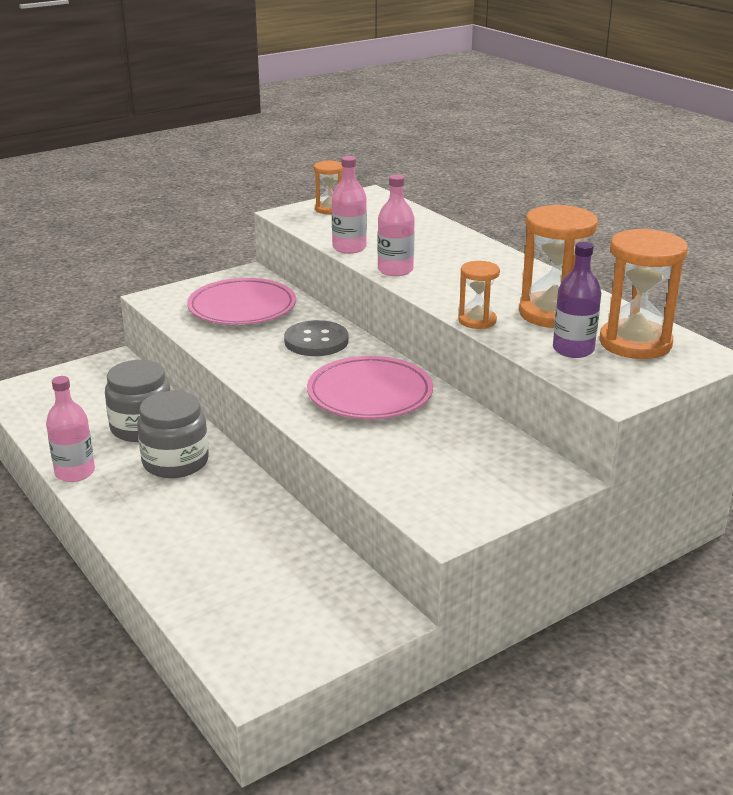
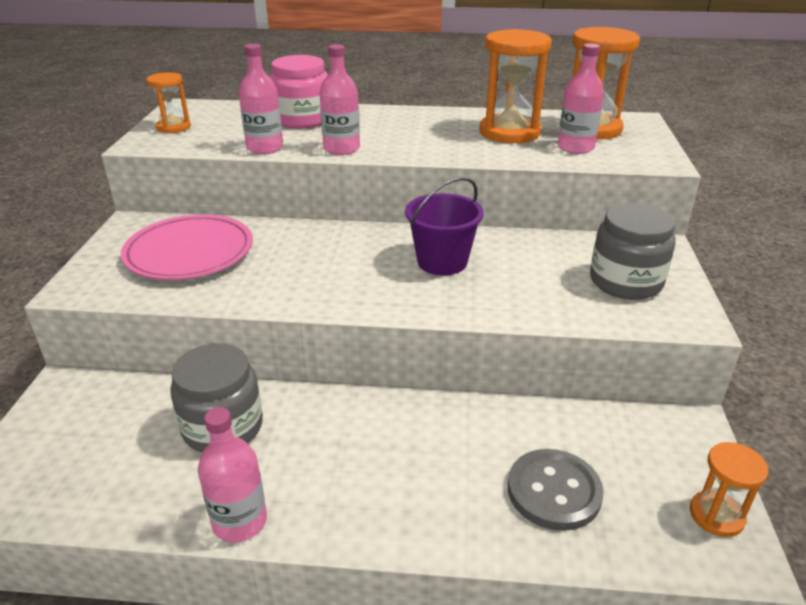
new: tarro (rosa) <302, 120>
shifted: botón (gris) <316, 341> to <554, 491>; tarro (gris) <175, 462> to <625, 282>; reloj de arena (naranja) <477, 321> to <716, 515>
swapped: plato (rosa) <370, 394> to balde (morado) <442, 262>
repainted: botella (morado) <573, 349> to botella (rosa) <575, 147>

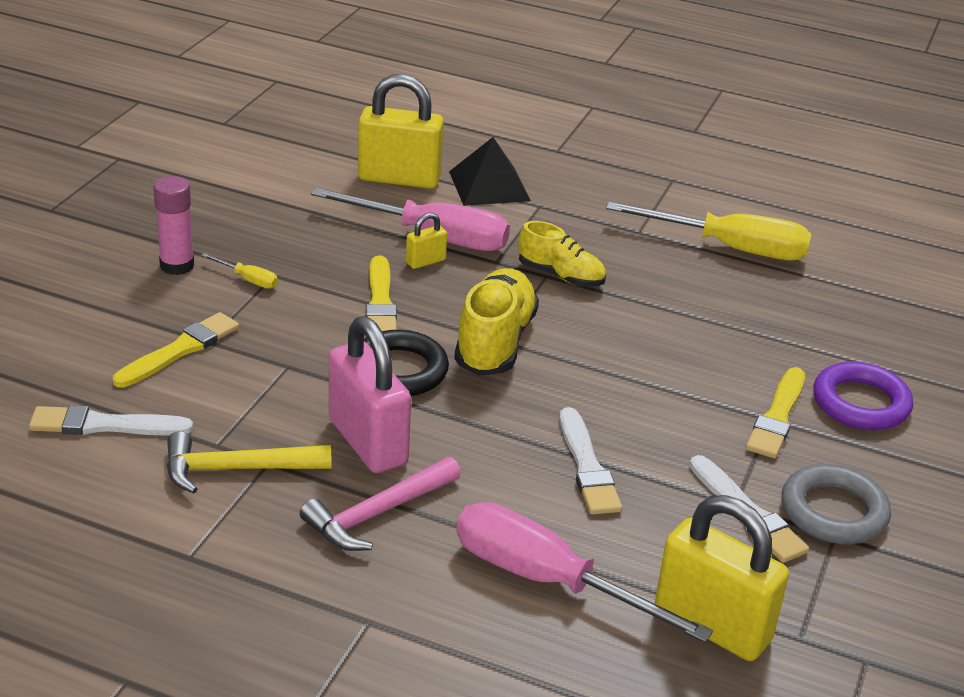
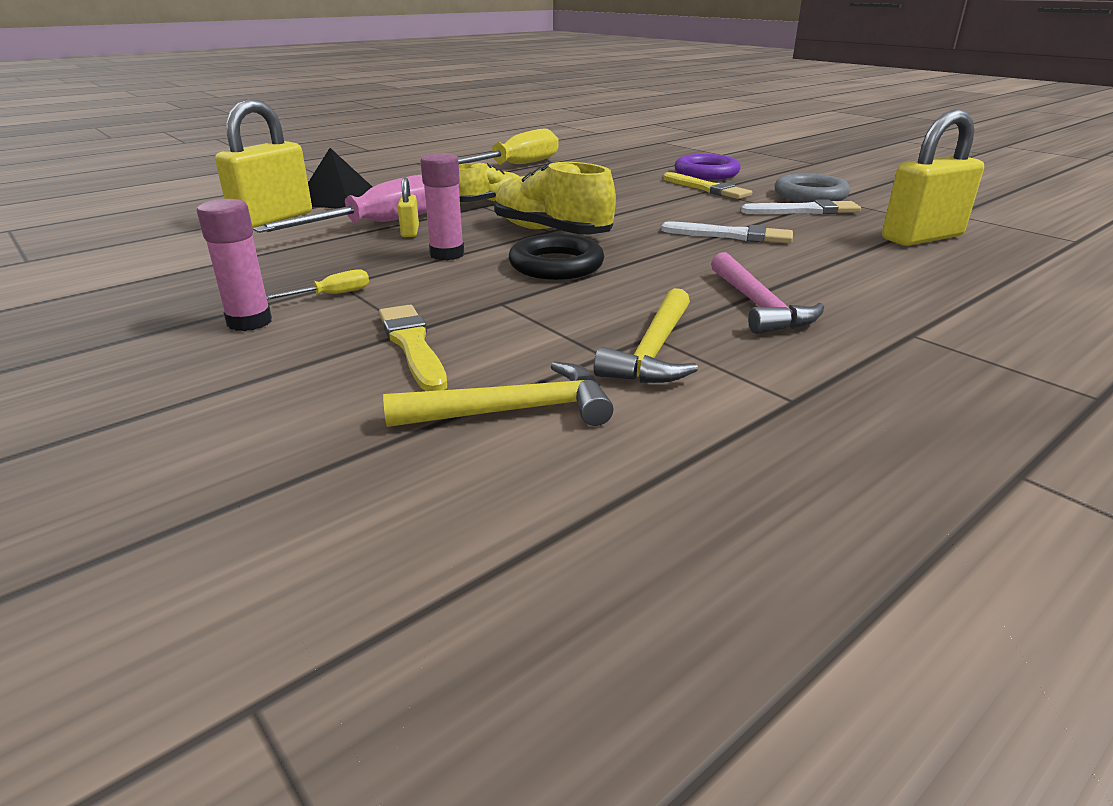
gone: candado (rosa) <368, 442>; destornillador (rosa) <547, 580>
swapped: pincel (blanco) <105, 425> to martillo (amarillo) <512, 411>; pincel (amarillo) <380, 302> to barra de pegamento (rosa) <447, 254>

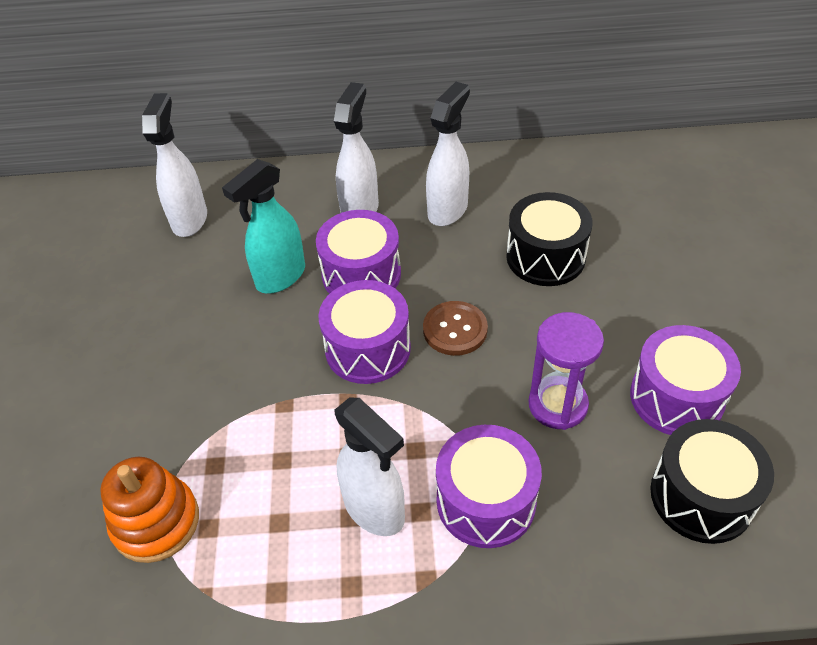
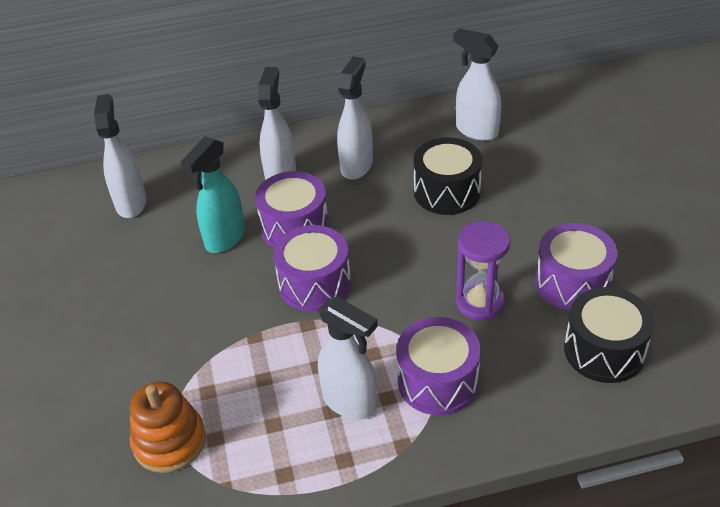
gone: botón (marrón) <455, 330>
new: pulverizador (blanco) <476, 131>

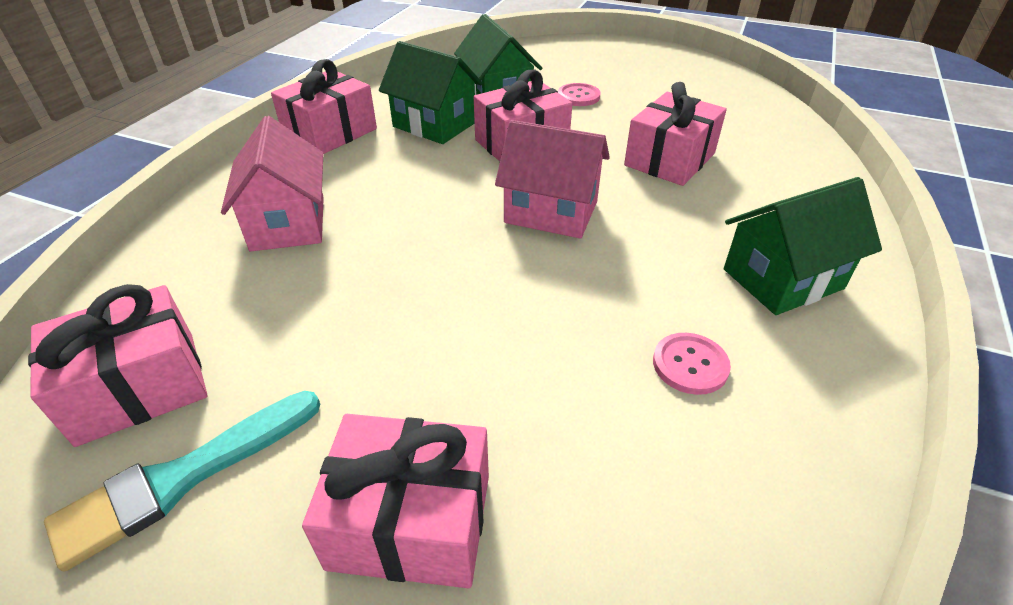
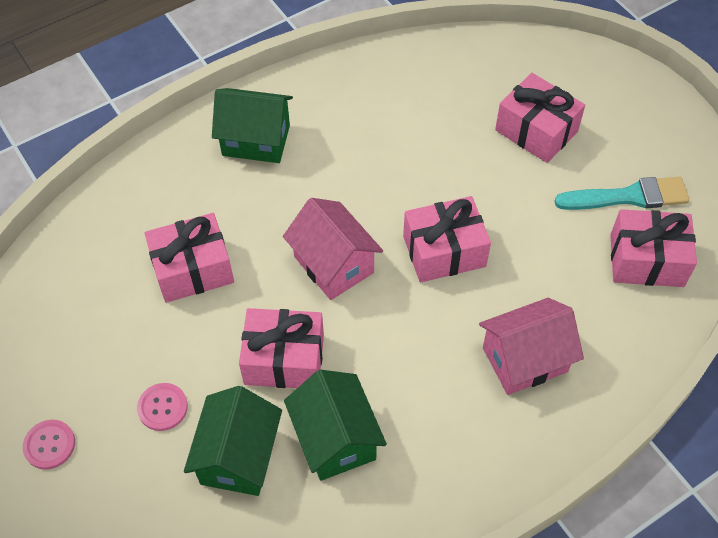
shifted: botón (rosa) <690, 365> to <49, 445>; regalo (rosa) <330, 133> to <444, 251>
rotated: casa (rosa) <288, 223> = <524, 359> 45 degrees clockwise

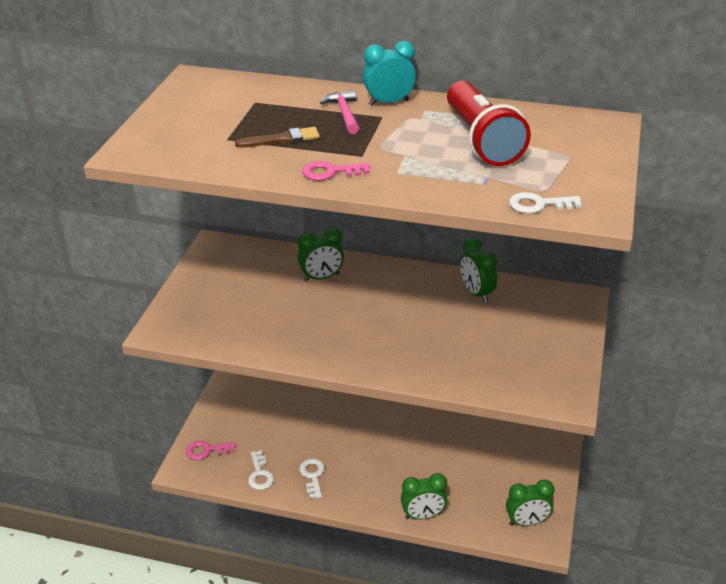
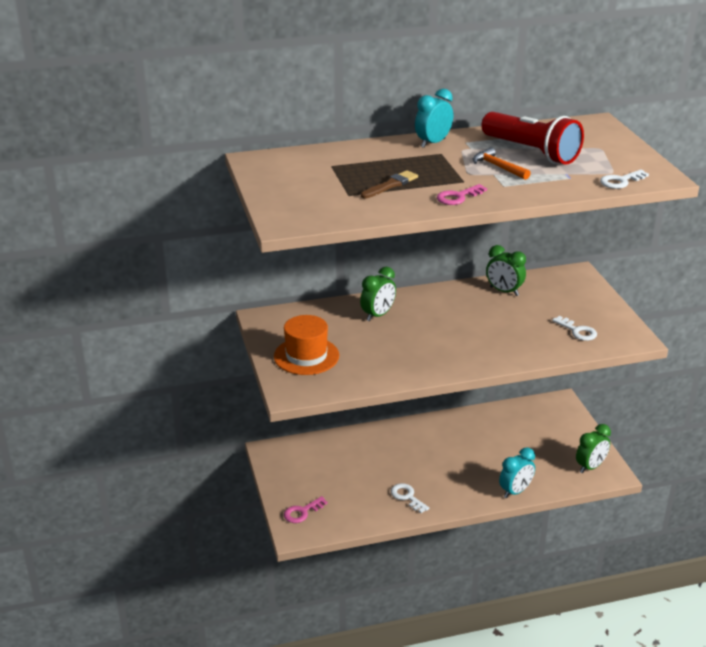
gone: martillo (rosa) <344, 114>
new: sombrero (naranja) <306, 356>; martillo (naranja) <498, 167>
shifted: llave (blanco) <260, 474> to <577, 331>
repainted: despertador (verde) <423, 515> to despertador (turquesa) <515, 491>

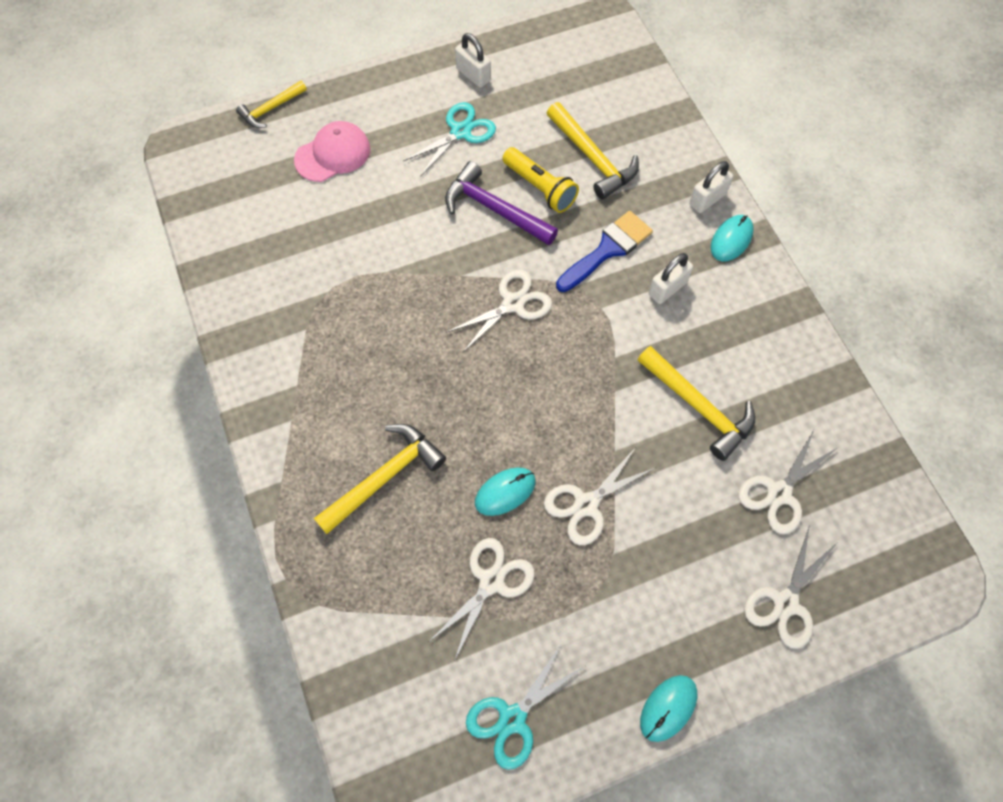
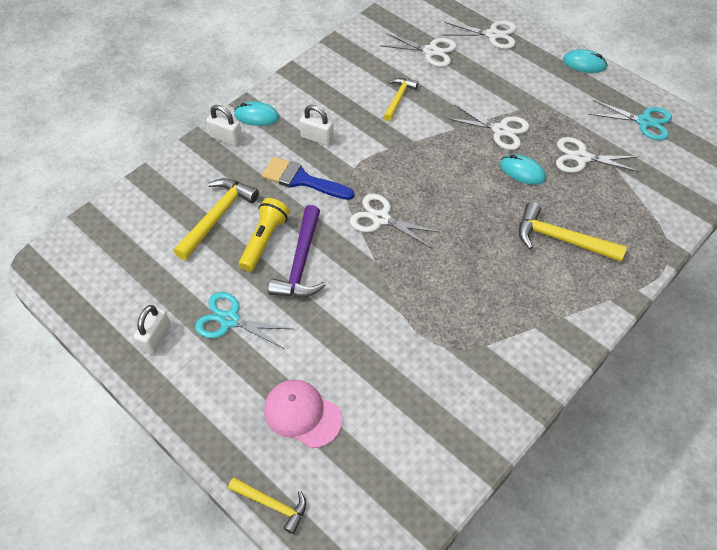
scaled: martillo (amarillo) <698, 407> = <398, 98> x0.63

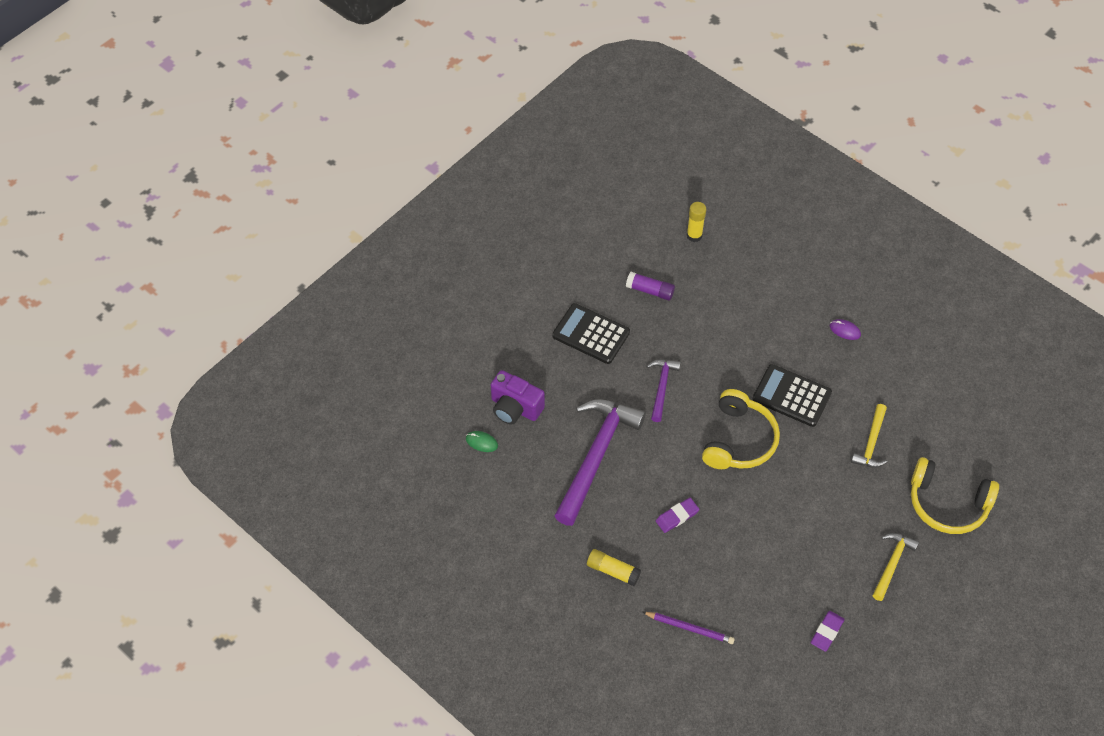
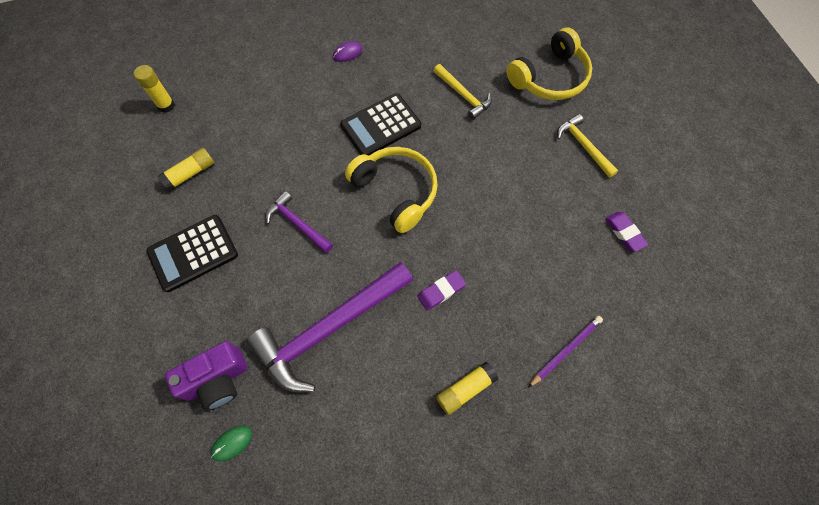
repainted: barra de pegamento (morado) <650, 290> to barra de pegamento (amarillo) <190, 173>
rotated: martillo (morado) <596, 456> = <329, 329> 90 degrees counterclockwise; goma de borrar (morado) <677, 516> = <441, 291> 60 degrees clockwise

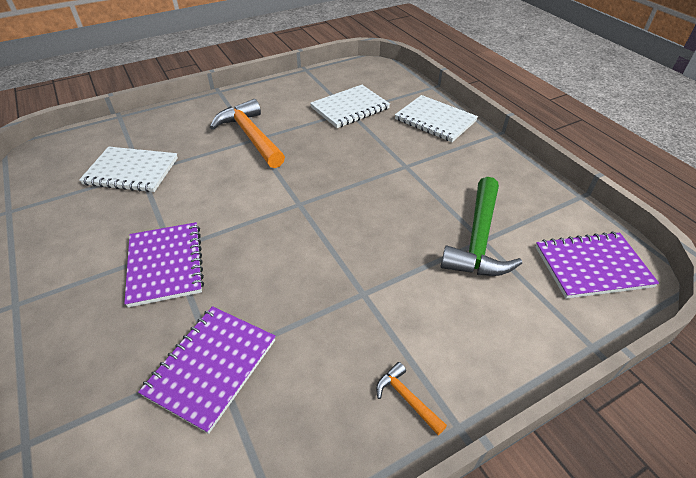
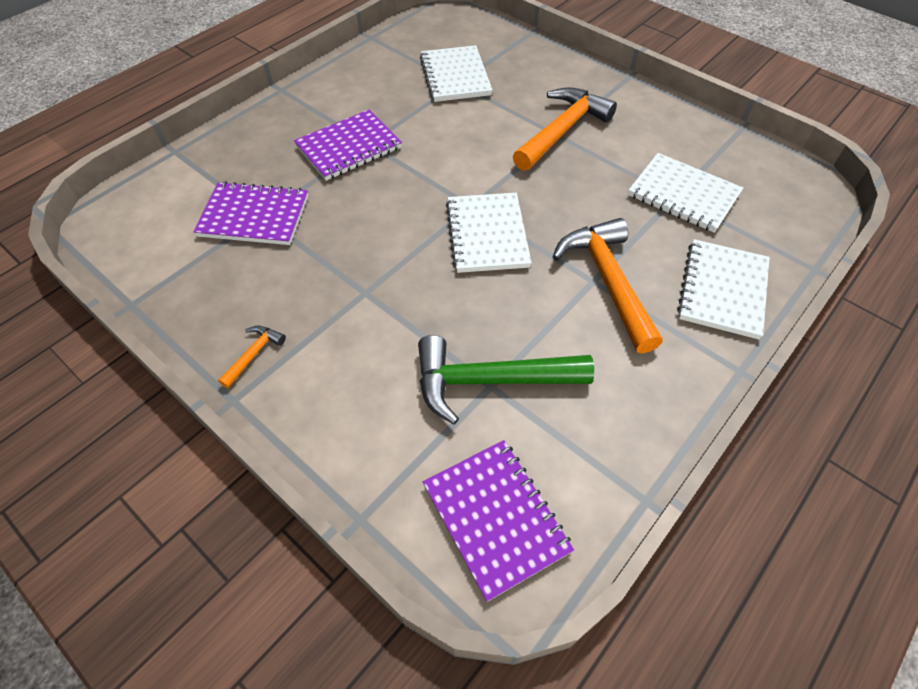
new: cuaderno (blanco) <487, 234>; martillo (naranja) <608, 281>

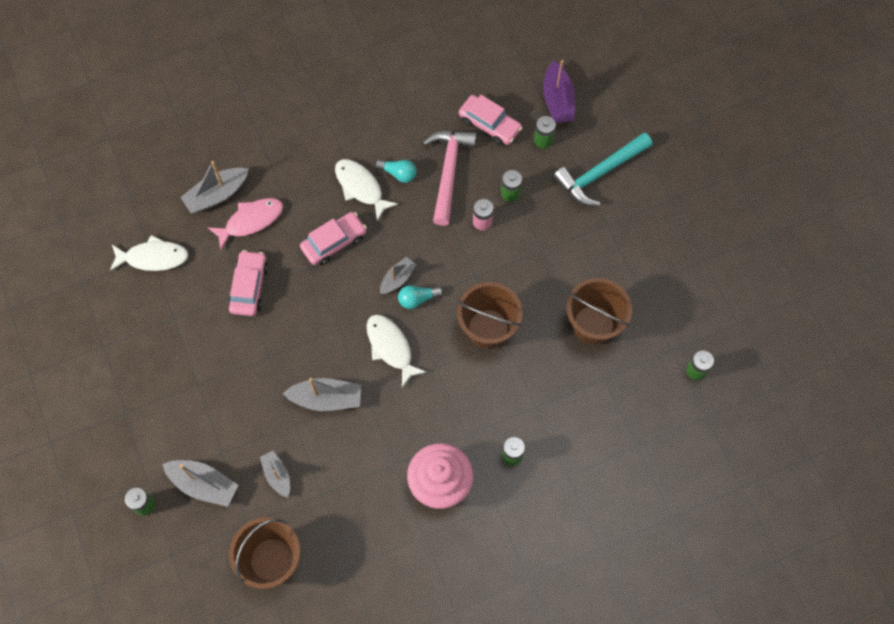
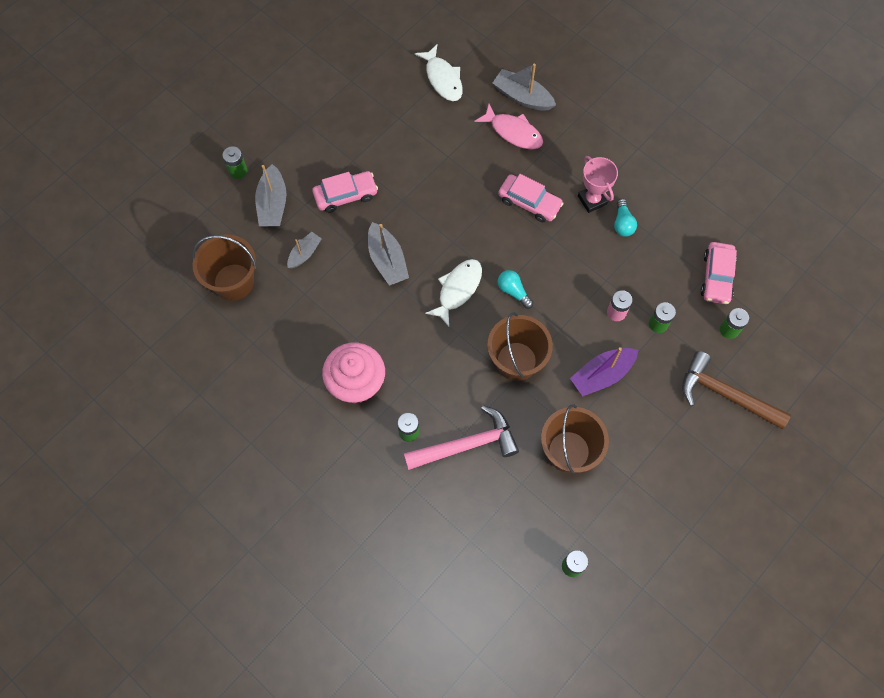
gone: barco (gris) <397, 279>
shifted: coche (rosa) <249, 287> to <345, 195>; martillo (rosa) <448, 172> to <466, 445>; barco (morado) <557, 100> to <602, 375>
swapped: pez (blanco) <361, 187> to trofeo (rosa) <592, 200>
repainted: martillo (turquesa) <600, 173> to martillo (marrón) <725, 394>

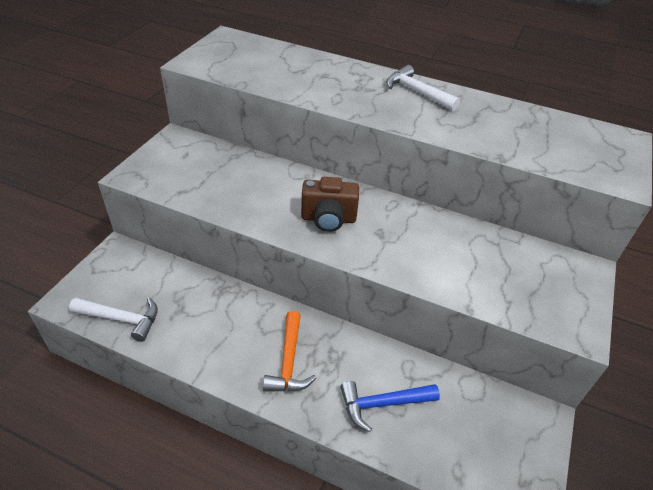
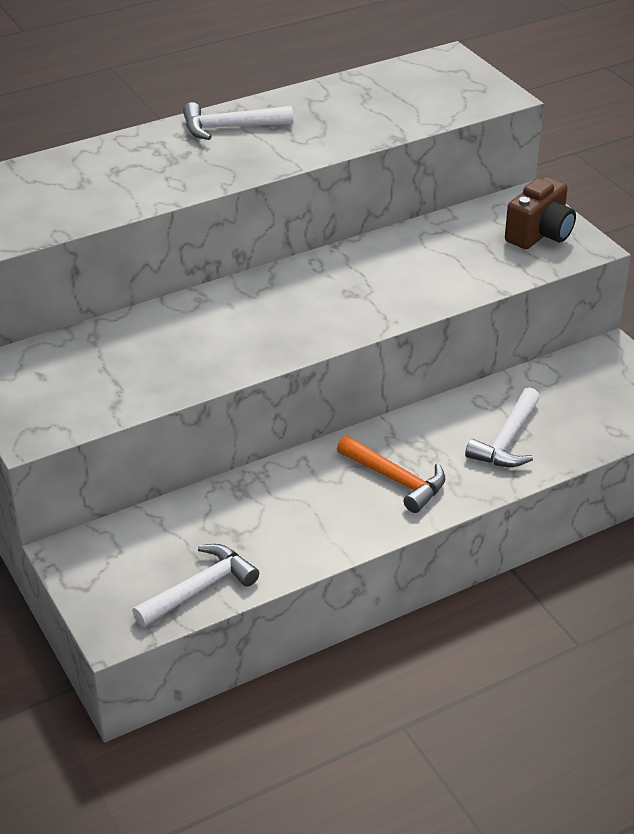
shifted: cámara (marrón) <328, 219> to <540, 234>
repainted: martillo (azul) <382, 404> to martillo (blanco) <507, 440>

